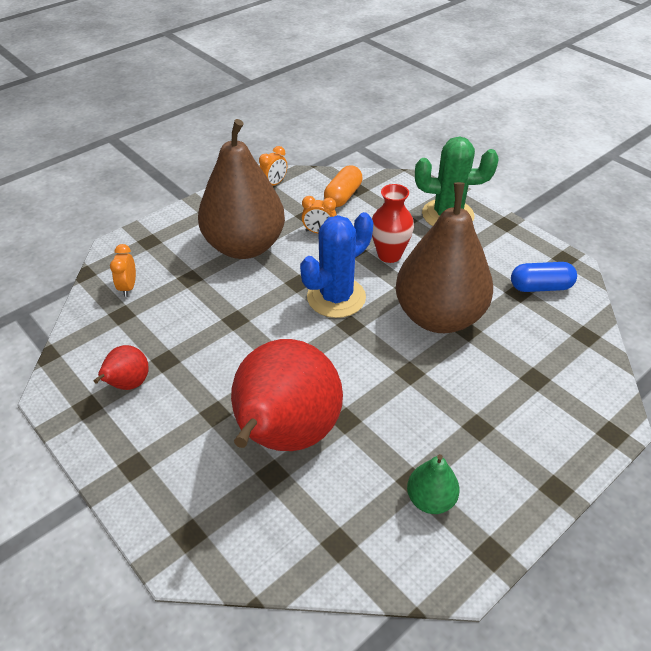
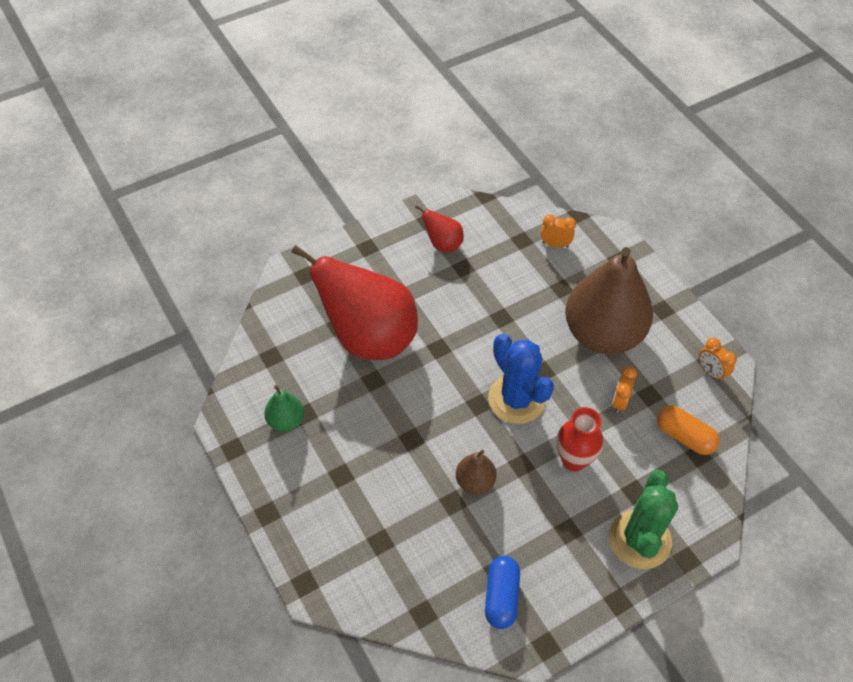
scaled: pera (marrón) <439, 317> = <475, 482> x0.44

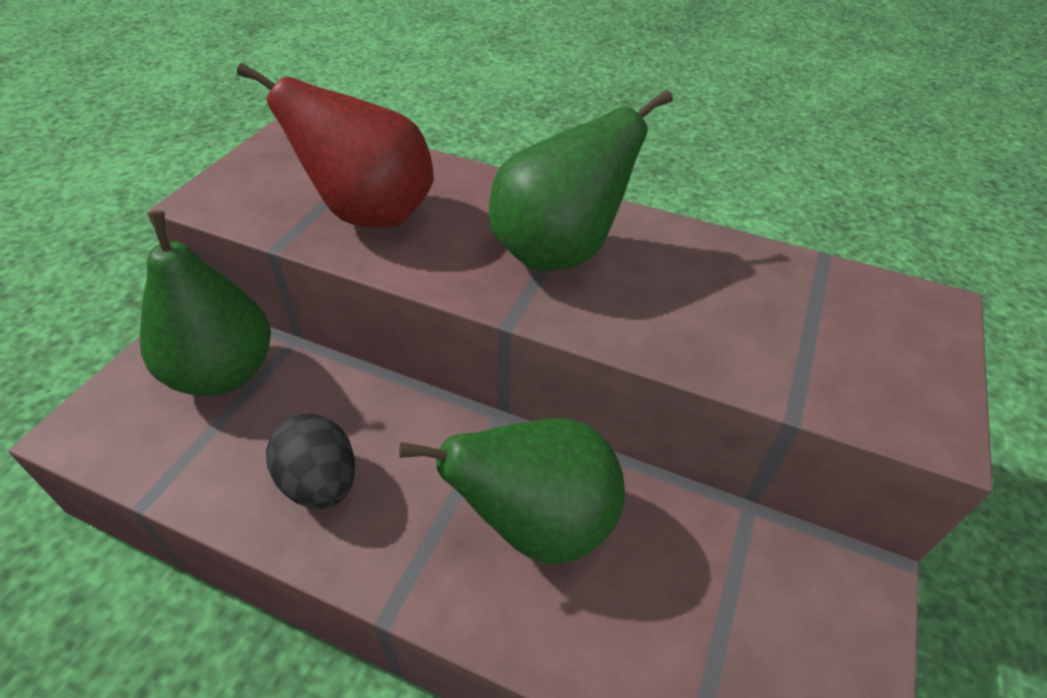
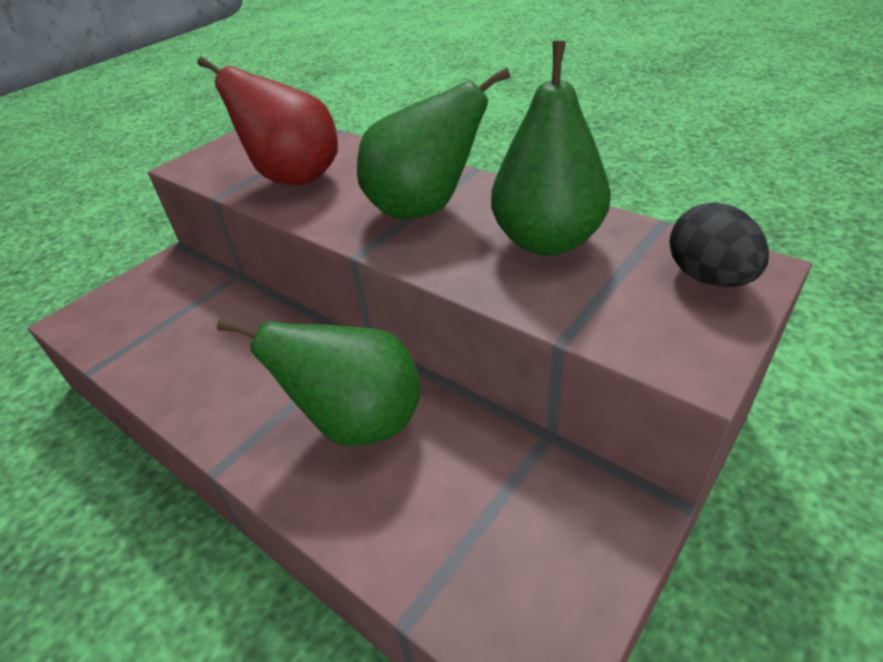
shifted: pera (verde) <223, 373> to <547, 241>; huevo (negro) <320, 483> to <708, 277>

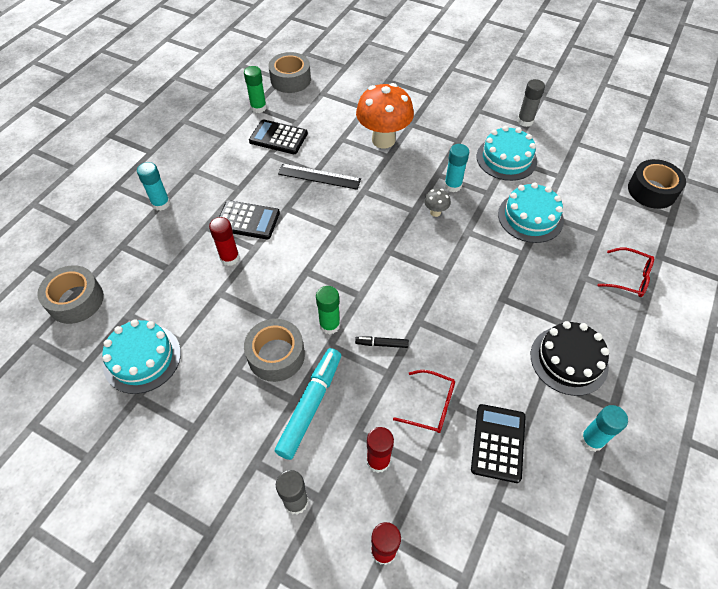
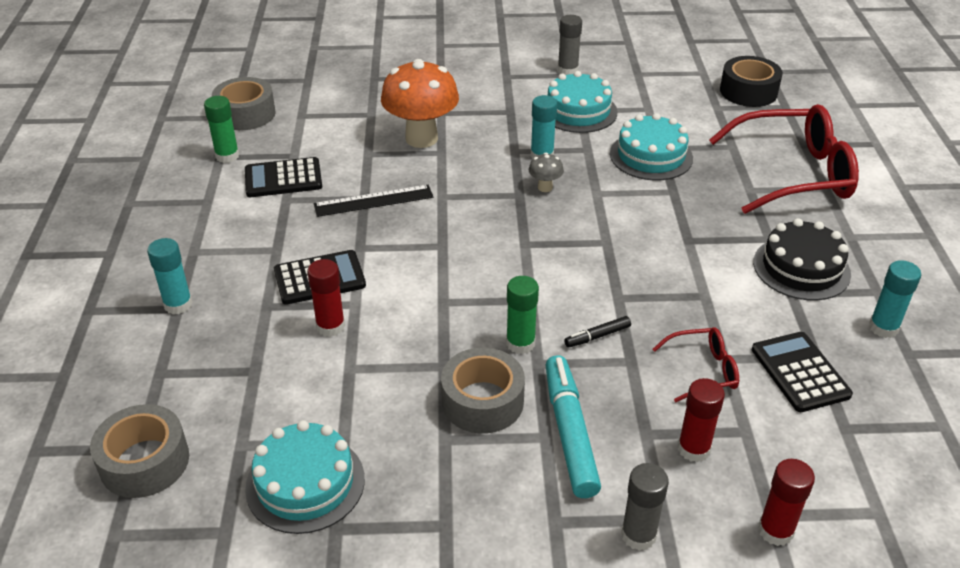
scaled: gafas (rojo) <629, 278> = <794, 174> x2.11

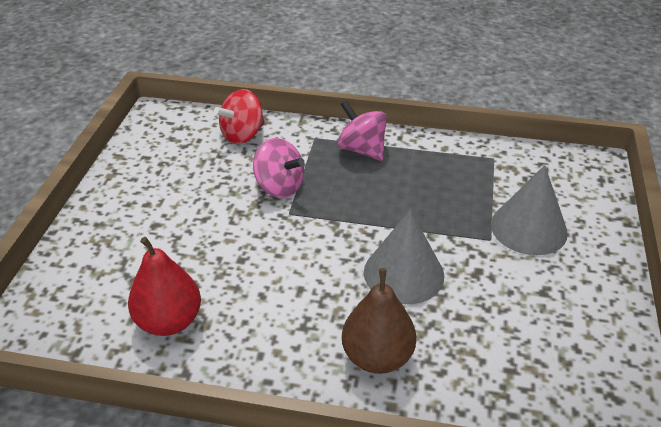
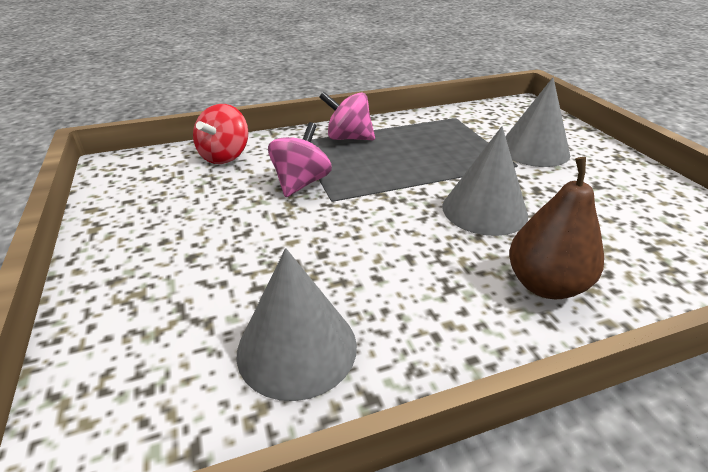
swapped: pera (rojo) <169, 321> to cono (gris) <297, 347>
rotated: peonza (rosa) <279, 187> = <301, 183> 75 degrees counterclockwise

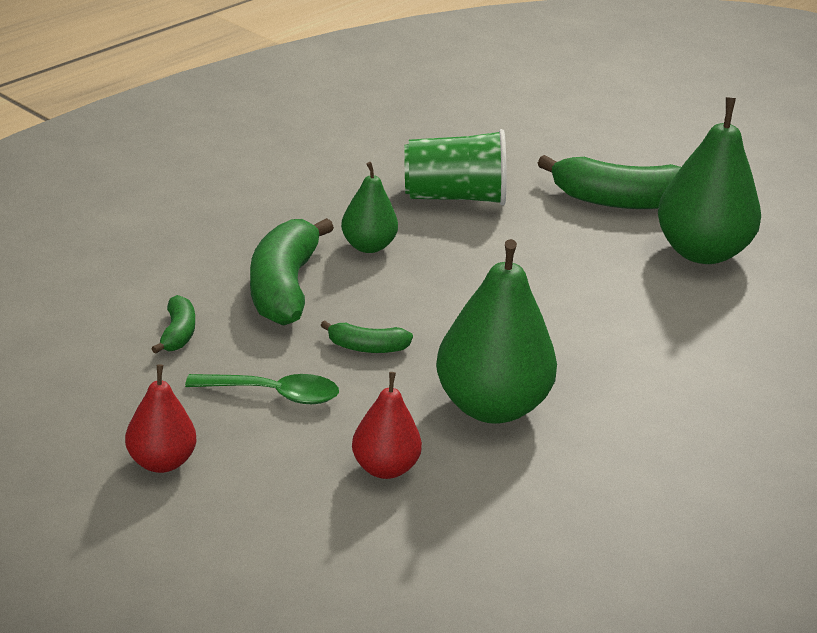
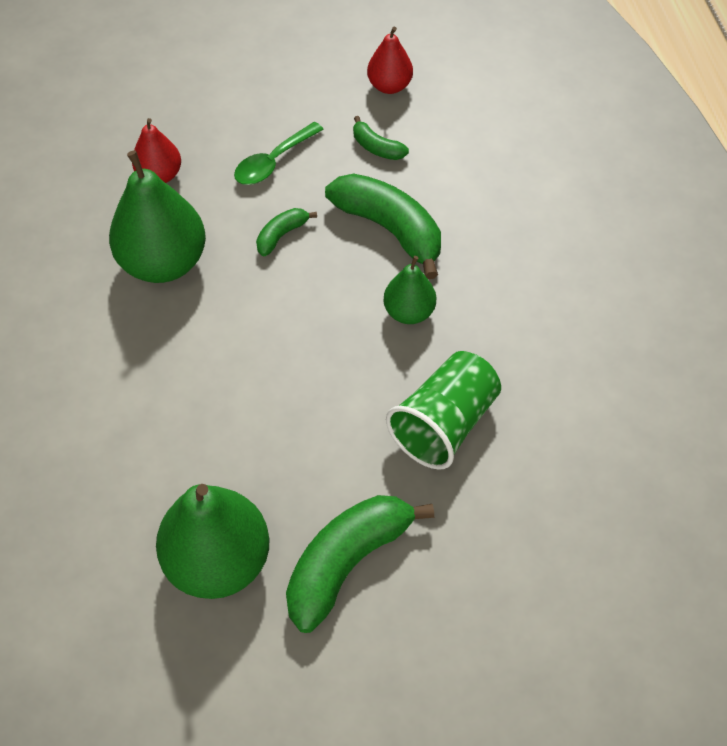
shifted: pera (rojo) <161, 462> to <389, 86>

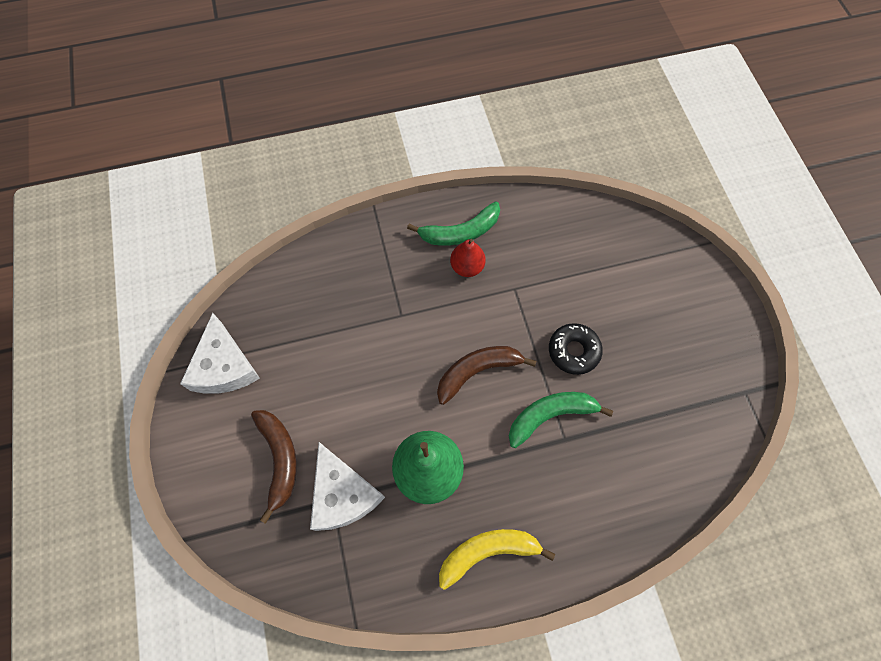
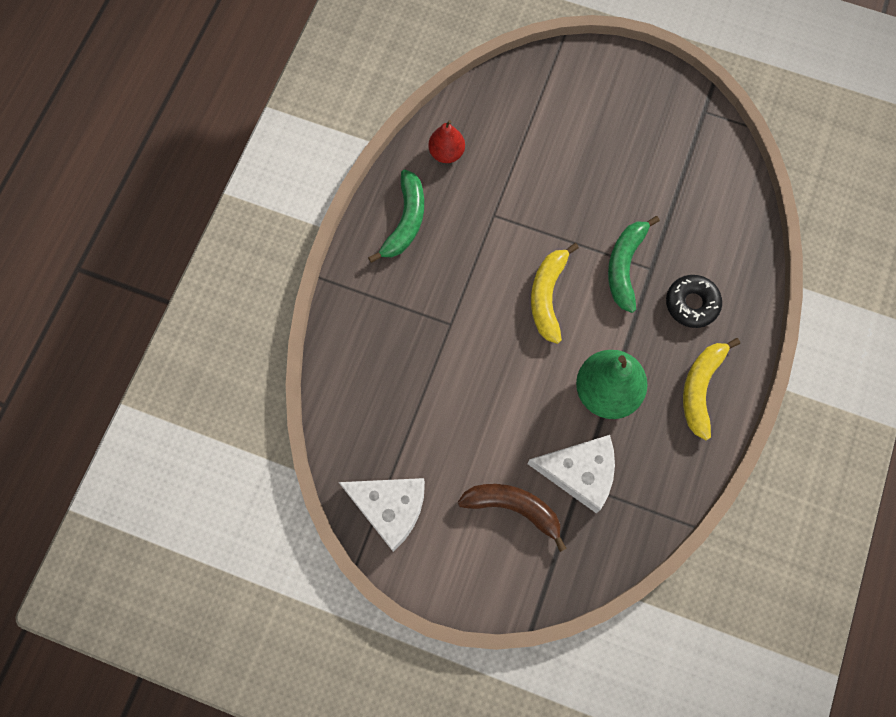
shifted: pera (rojo) <467, 267> to <446, 153>; rosquilla (negro) <573, 351> to <691, 304>
repainted: plátano (marrón) <477, 371> to plátano (amarillo) <547, 296>

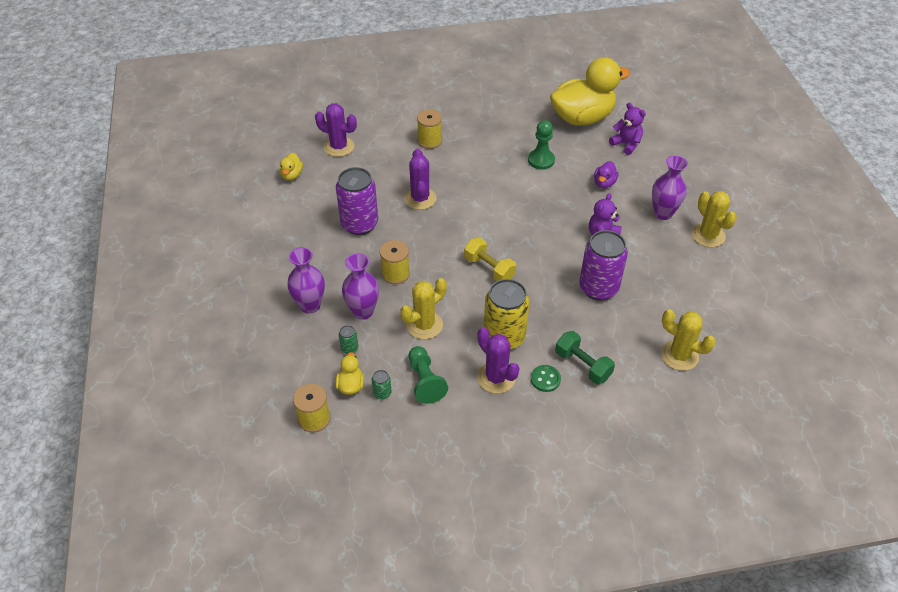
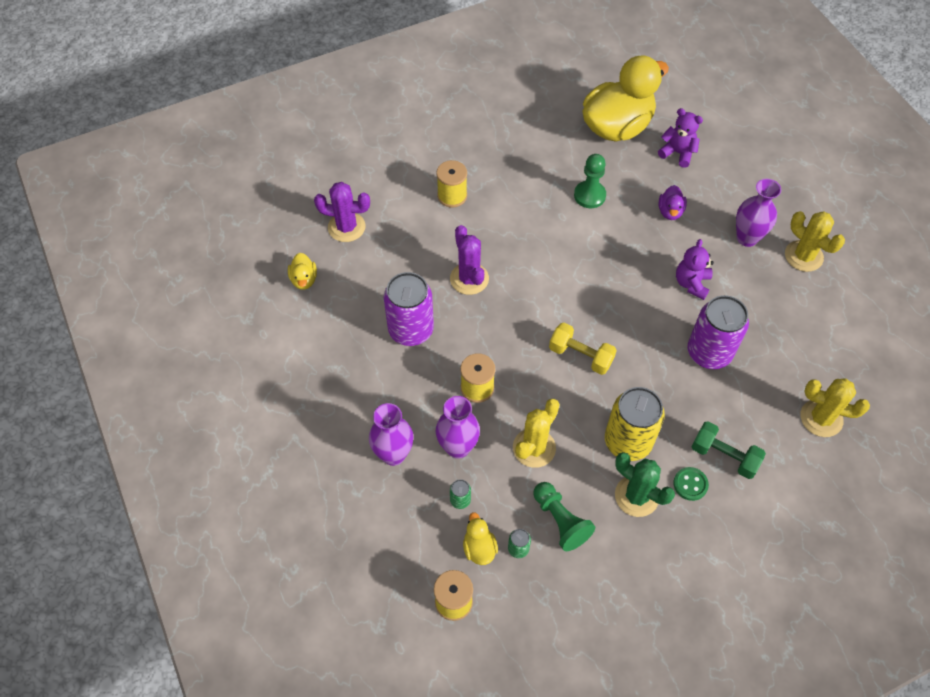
repainted: cactus (morado) <496, 377> to cactus (verde) <636, 496>

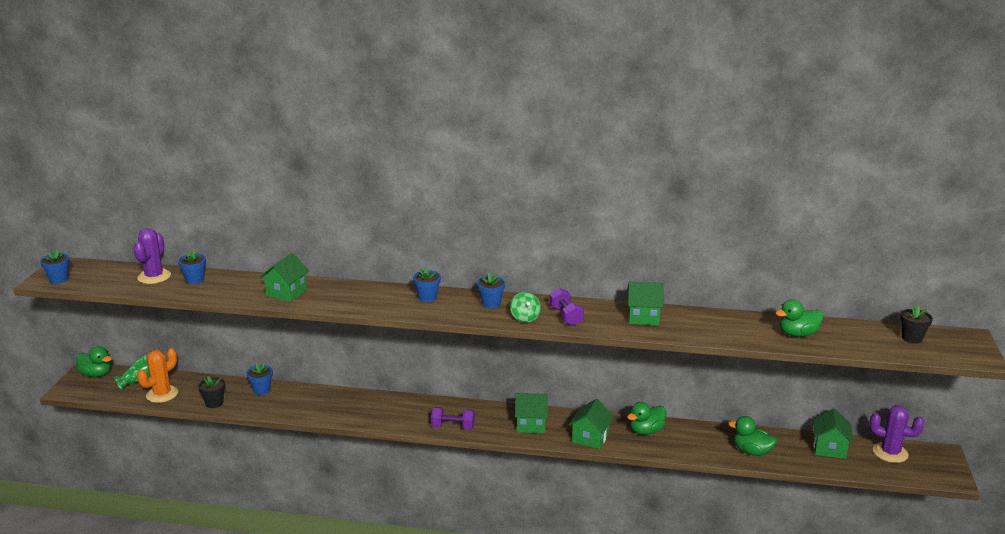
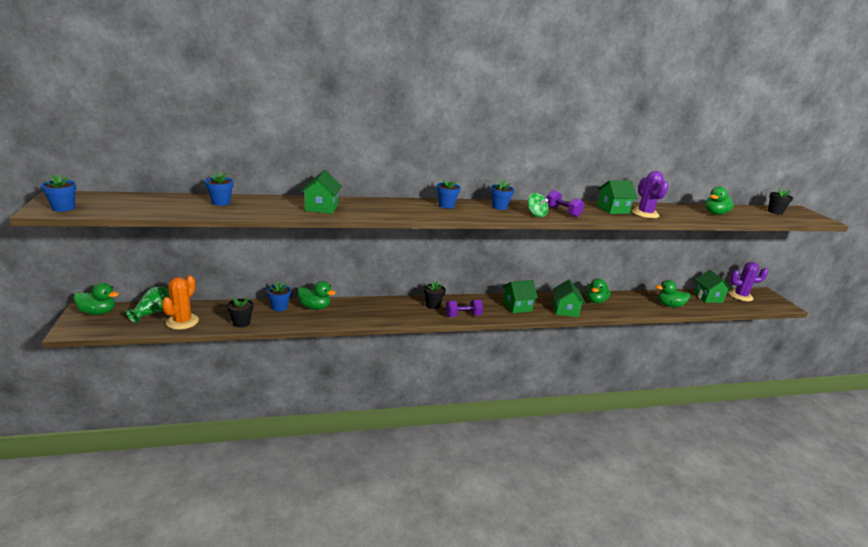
new: pato (verde) <315, 307>; maceta (negro) <433, 305>
shifted: cactus (morado) <154, 277> to <645, 213>

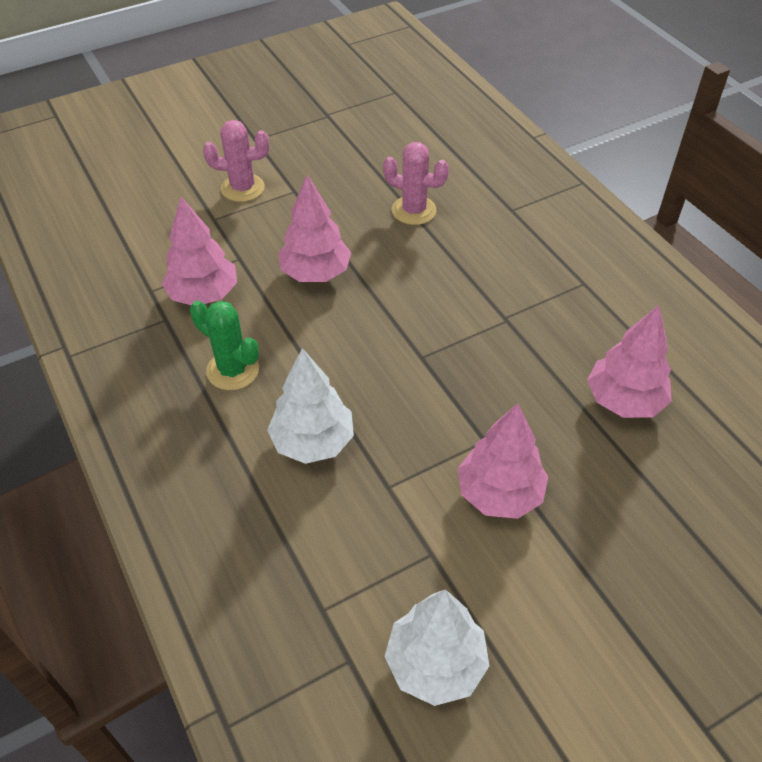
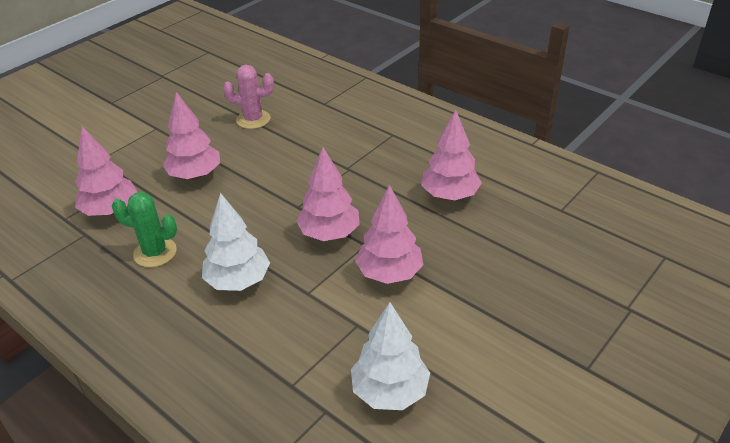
gone: cactus (rosa) <242, 188>
new: árbol (rosa) <329, 233>

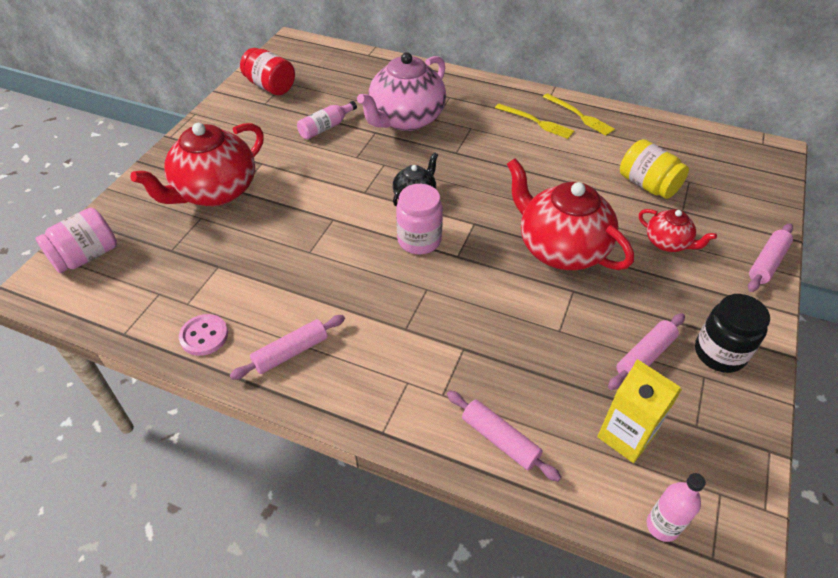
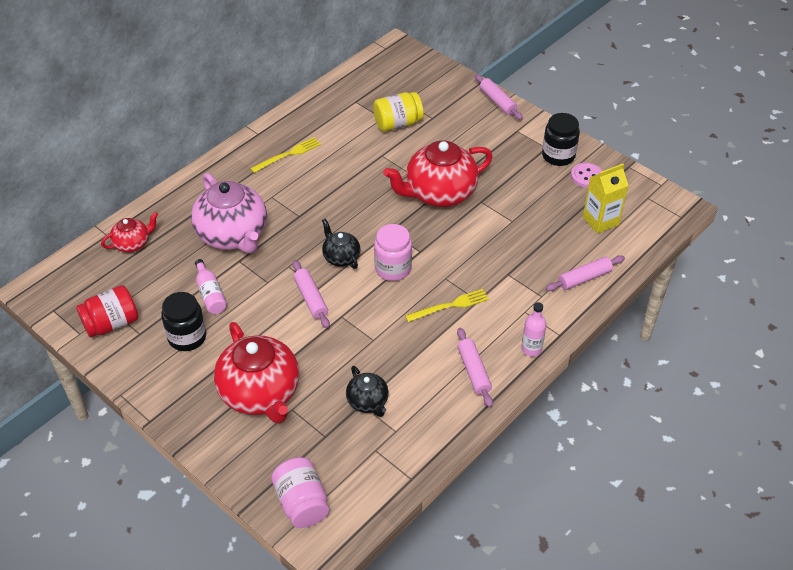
new: tarro (negro) <187, 337>; tetera (negro) <368, 402>
shifted: tetera (rojo) <667, 243> to <132, 243>; rodillo (rosa) <644, 356> to <311, 298>; tenedor (amarillo) <579, 115> to <450, 306>; botella (rosa) <662, 526> to <531, 349>; botón (rosa) <204, 336> to <586, 176>

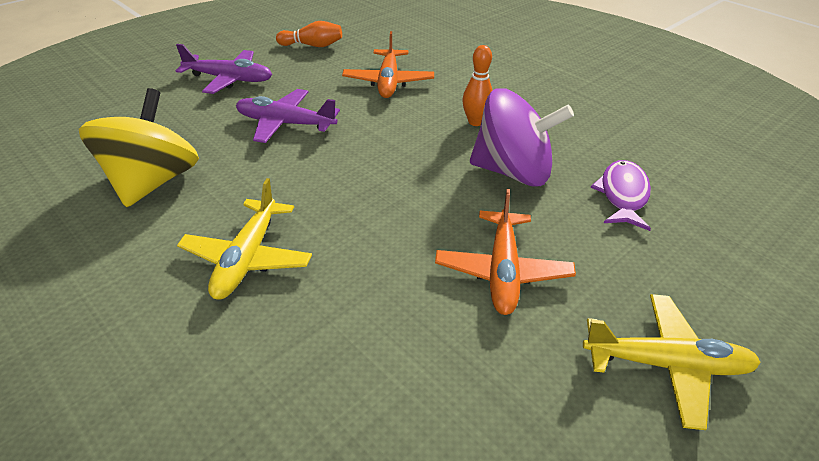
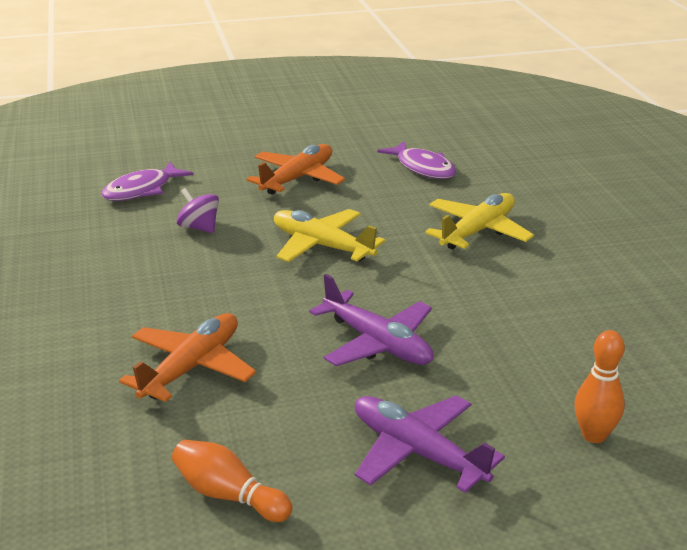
gone: peonza (amarillo) <152, 182>
new: pez (morado) <423, 168>
shifted: avión (amarillo) <667, 365> to <321, 246>; bolo (naranja) <475, 122> to <594, 435>
scaled: peonza (morado) <513, 172> = <199, 227> x0.46

